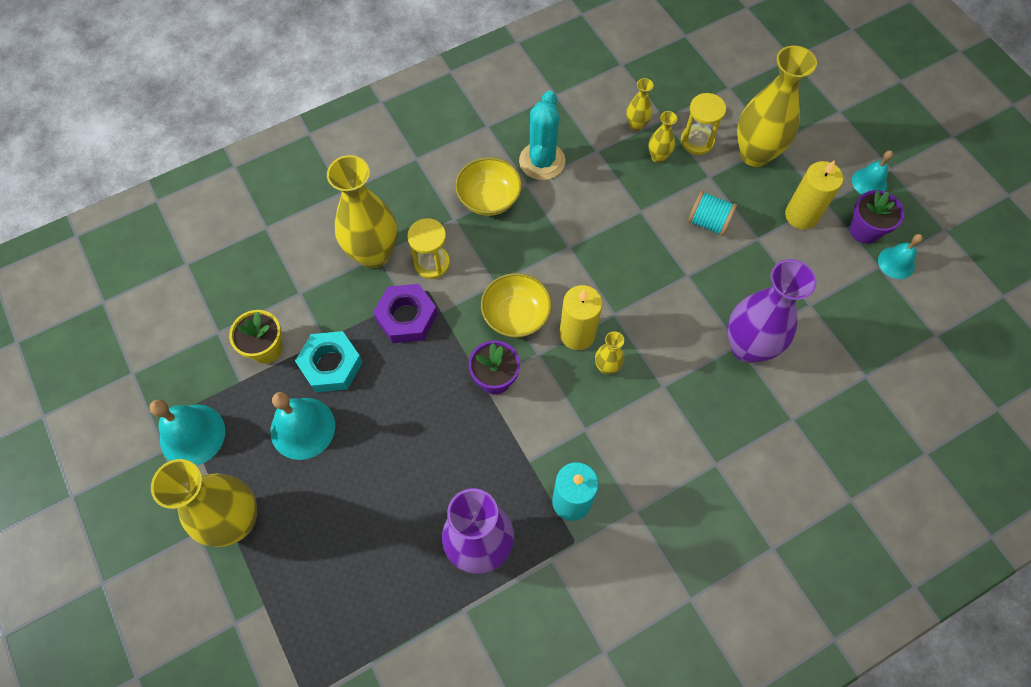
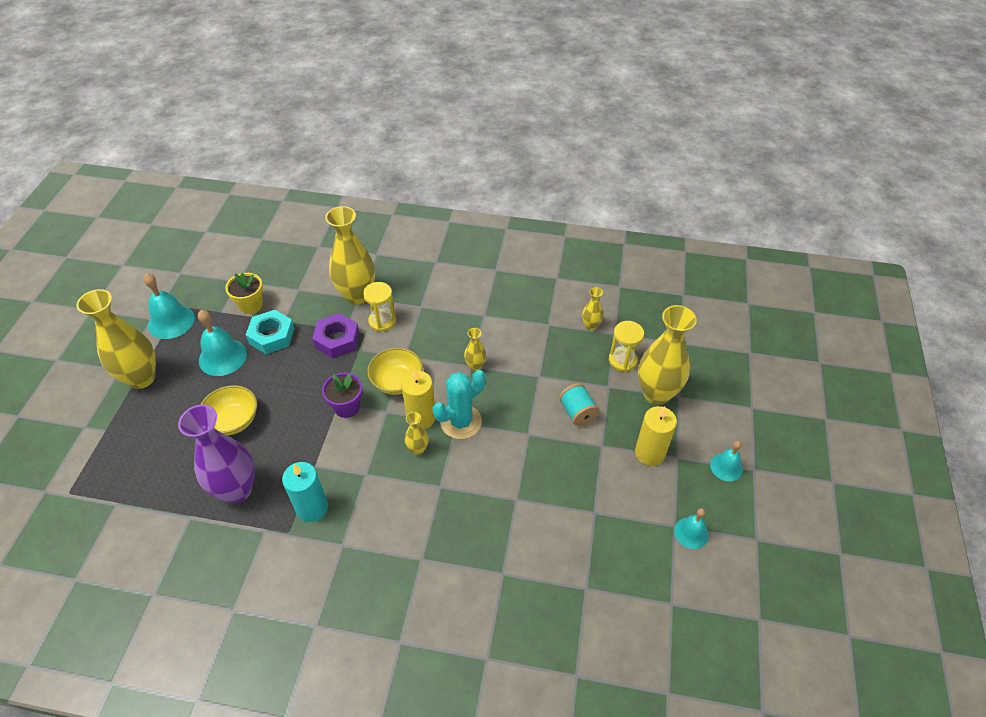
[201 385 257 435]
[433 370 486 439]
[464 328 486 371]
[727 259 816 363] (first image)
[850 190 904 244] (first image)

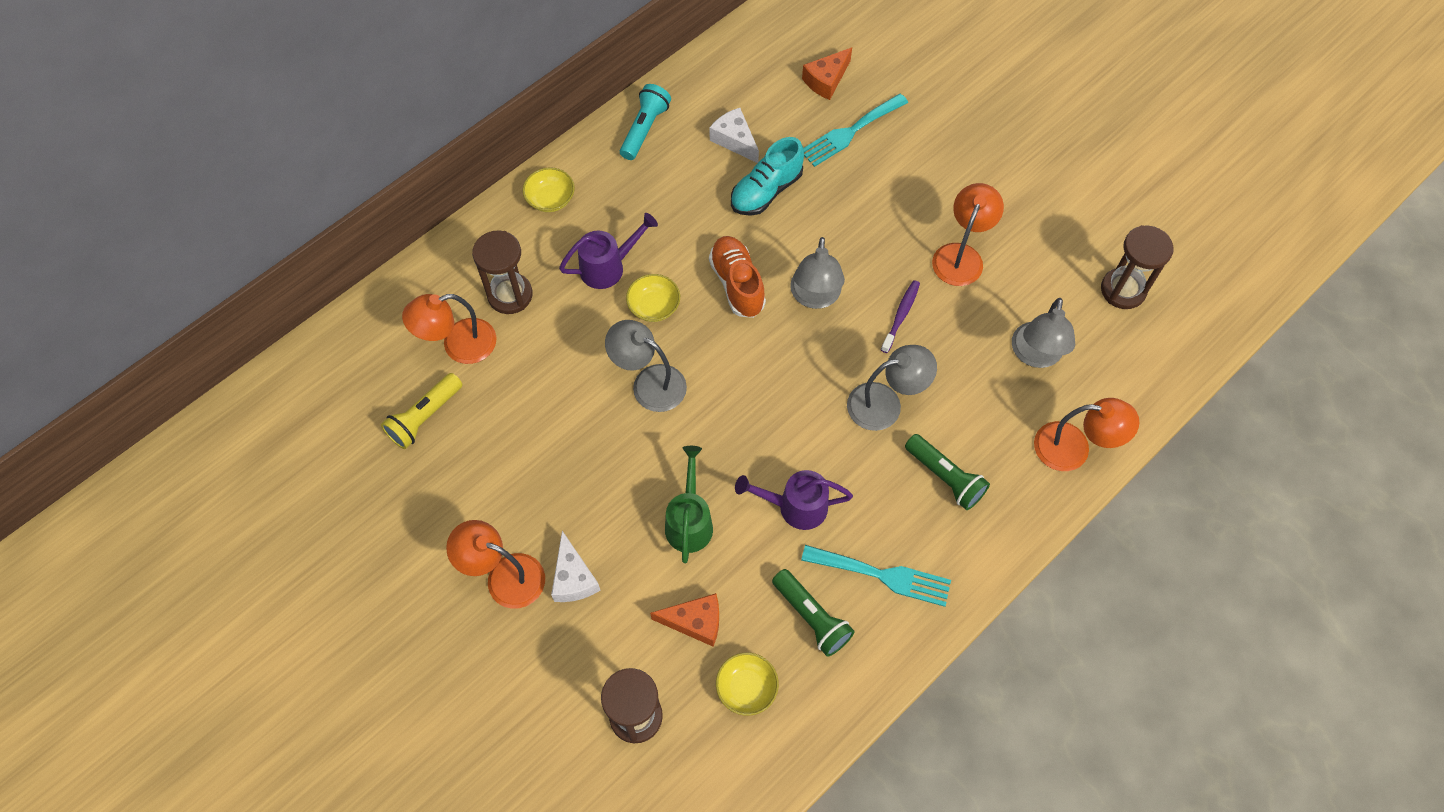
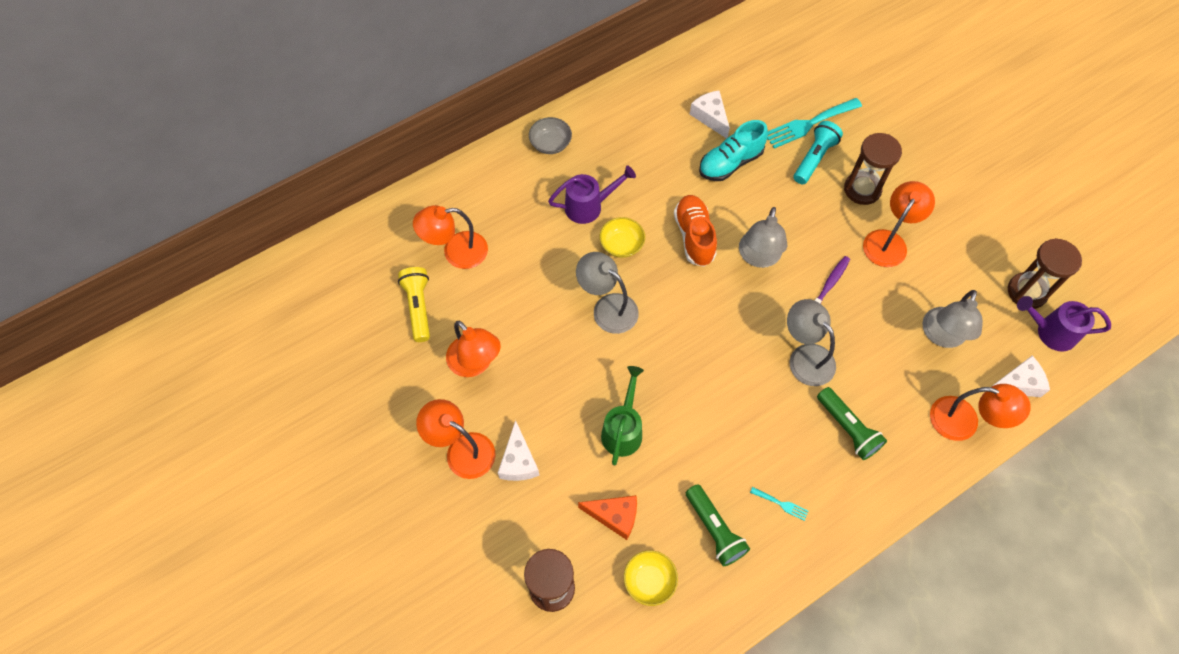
[398 267 430 342]
[844 133 902 205]
[529 117 572 154]
[794 121 843 184]
[1017 296 1111 352]
[750 487 808 521]
[802 47 852 100] (first image)
[787 299 836 386]
[446 321 501 377]
[993 356 1050 397]

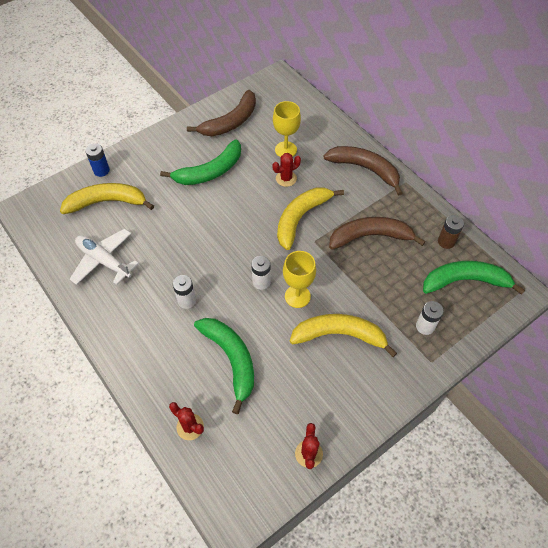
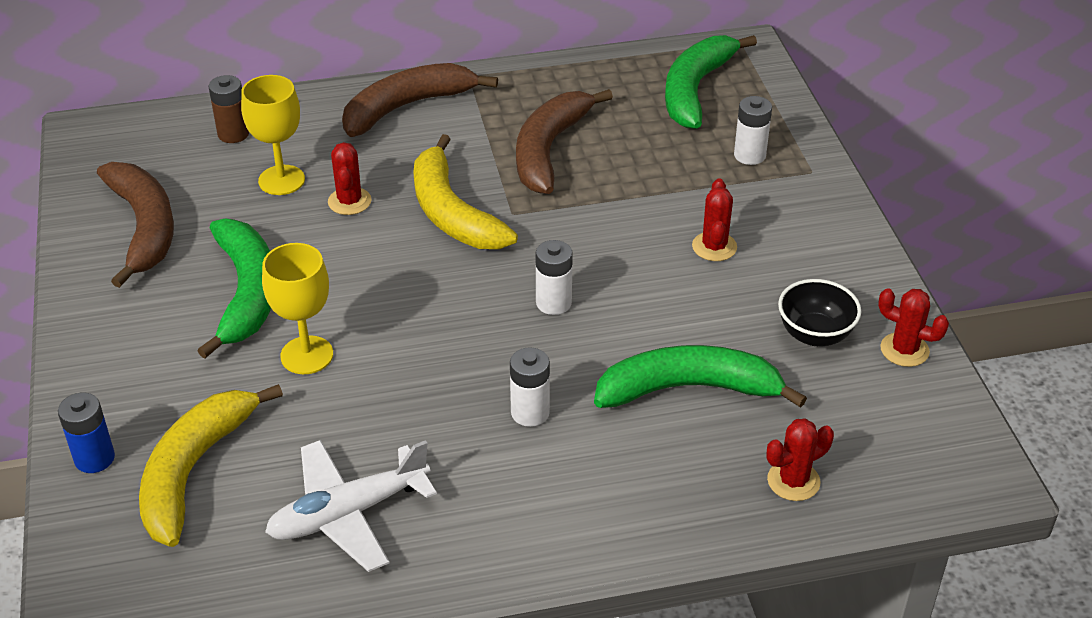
[262 243 333 374]
[692 178 737 261]
[208 75 249 143]
[778 279 862 346]

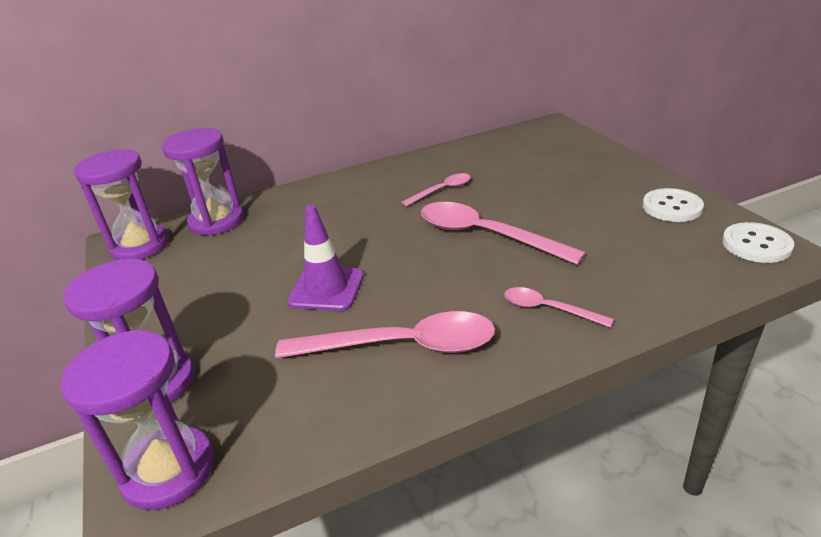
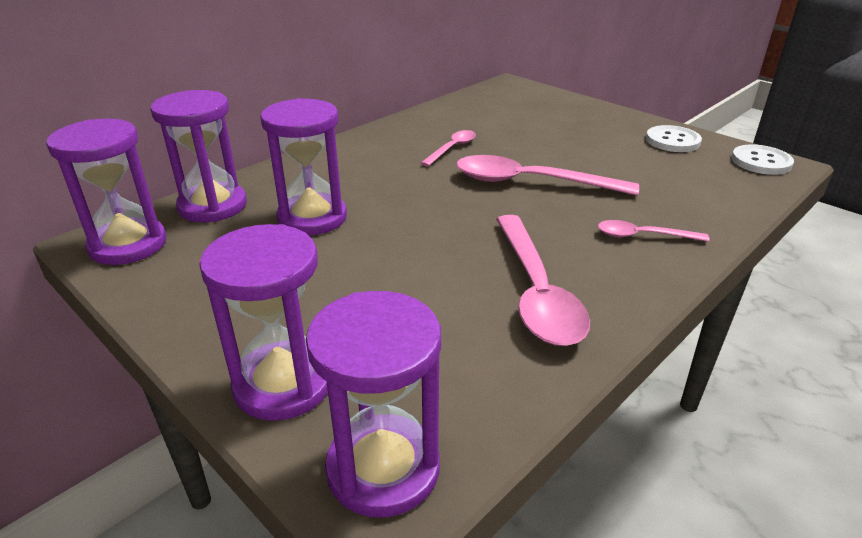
[496 215 590 346]
[287 205 364 311] (first image)
[260 98 347 235]

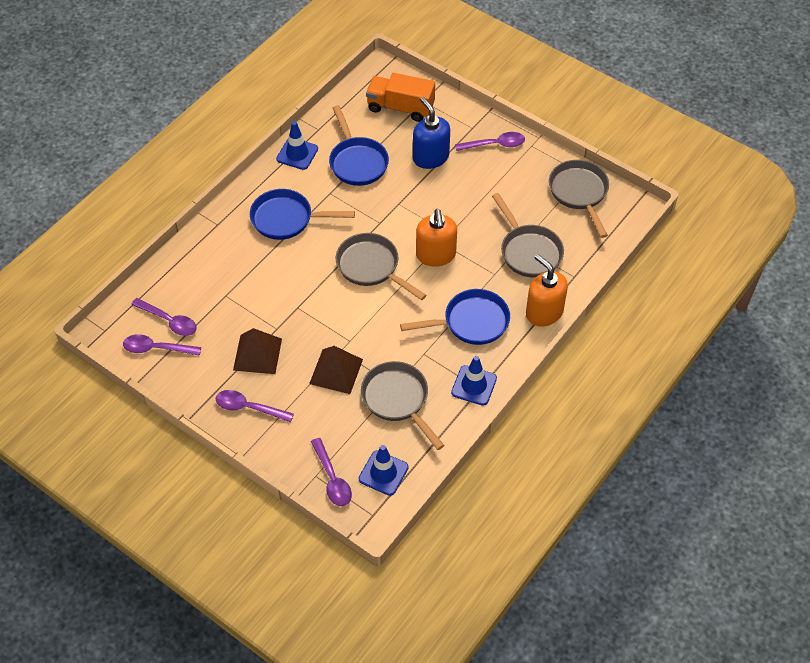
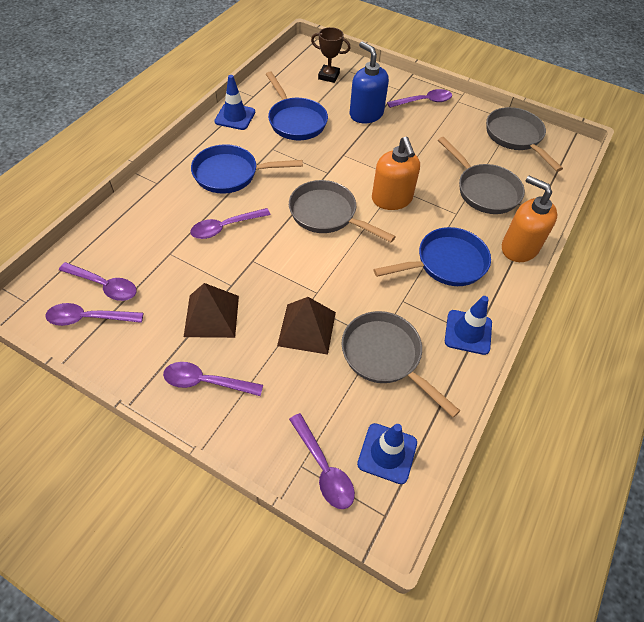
[311 27 350 83]
[190 208 270 239]

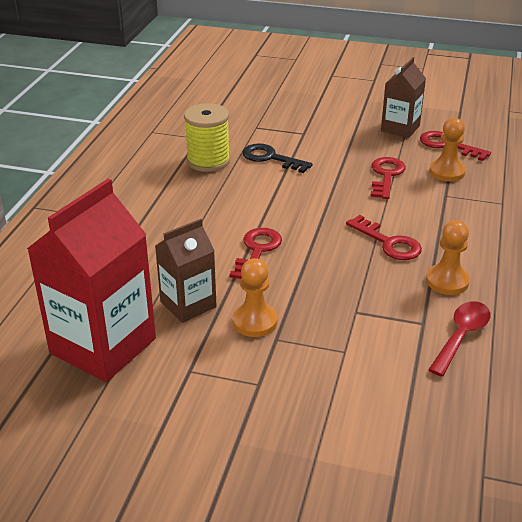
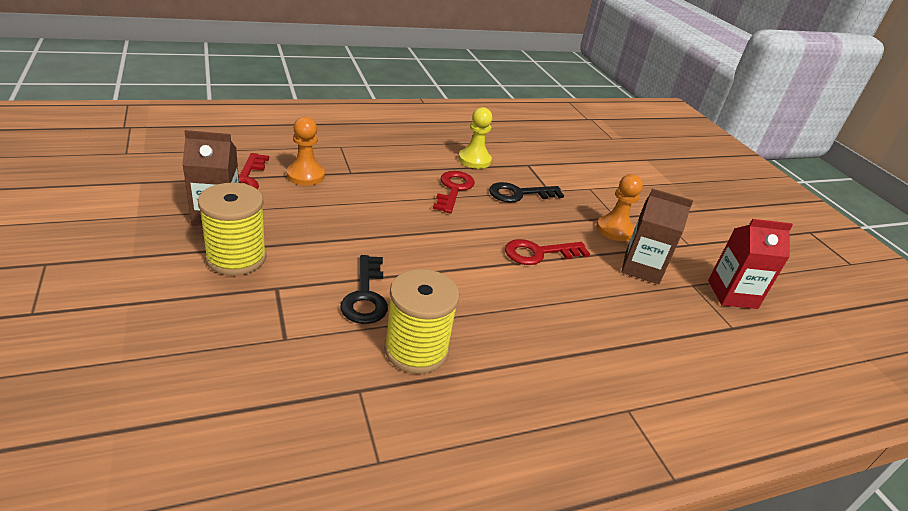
[708 219 793 309]
[370 157 406 199] (first image)
[458 107 493 169]
[428 301 491 376] (first image)
[198 183 267 275]
[489 182 564 203]

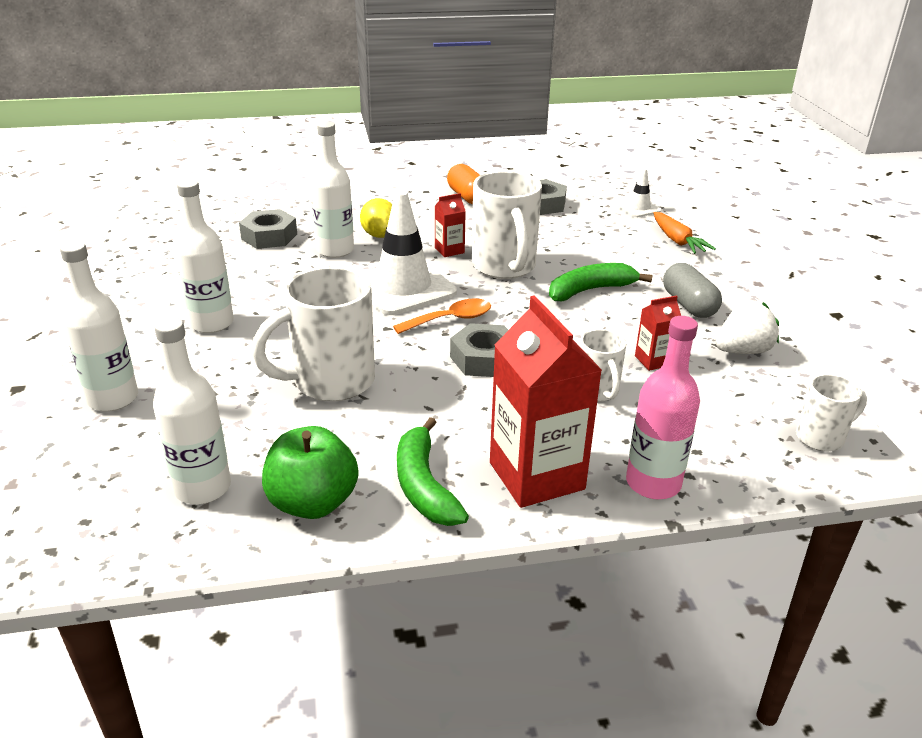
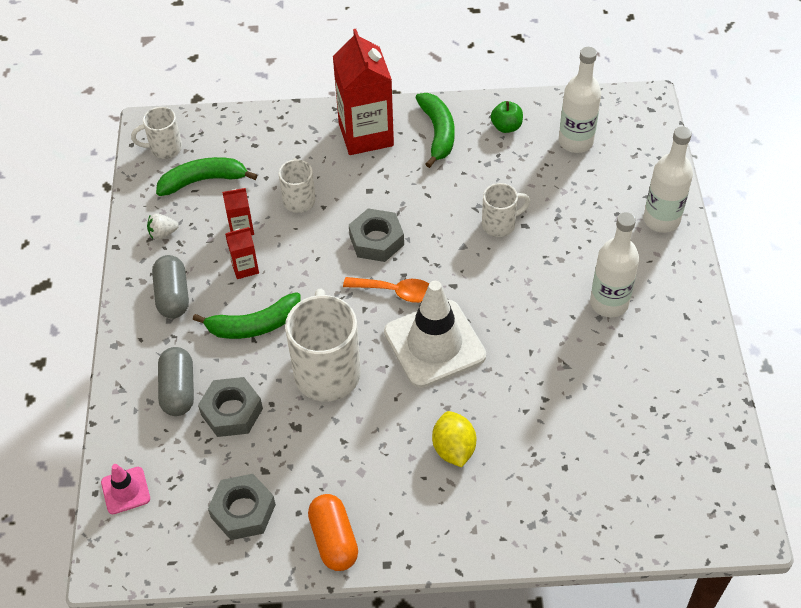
[198 377 263 437]
[482 183 530 237]
[491 101 523 133]
[310 121 354 258] (first image)
[343 277 429 303]
[225 227 259 279]
[101 464 150 514]
[626 316 700 499] (first image)
[654 212 716 254] (first image)
[147 213 179 240]
[156 157 257 196]
[158 347 194 416]

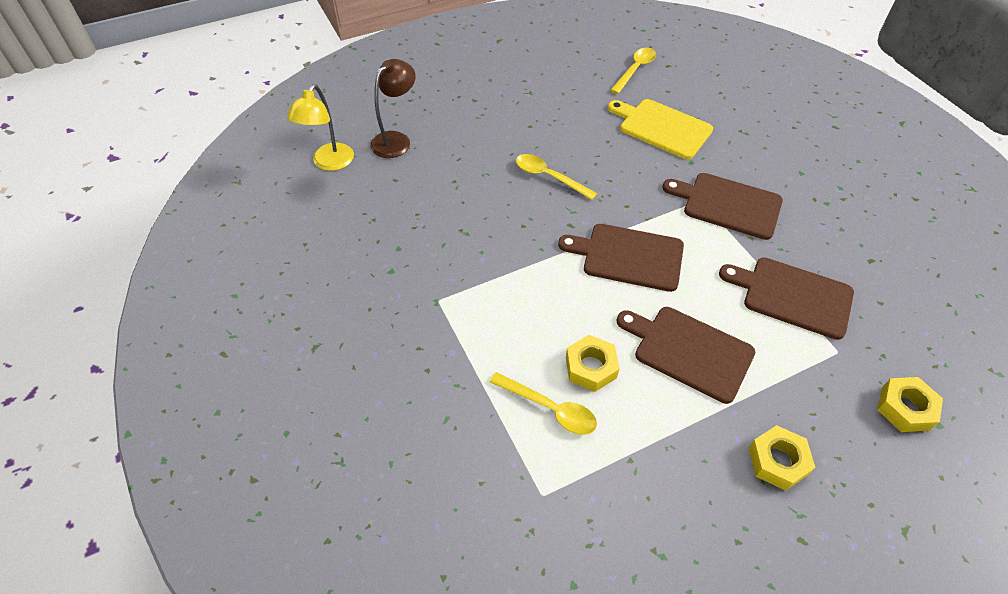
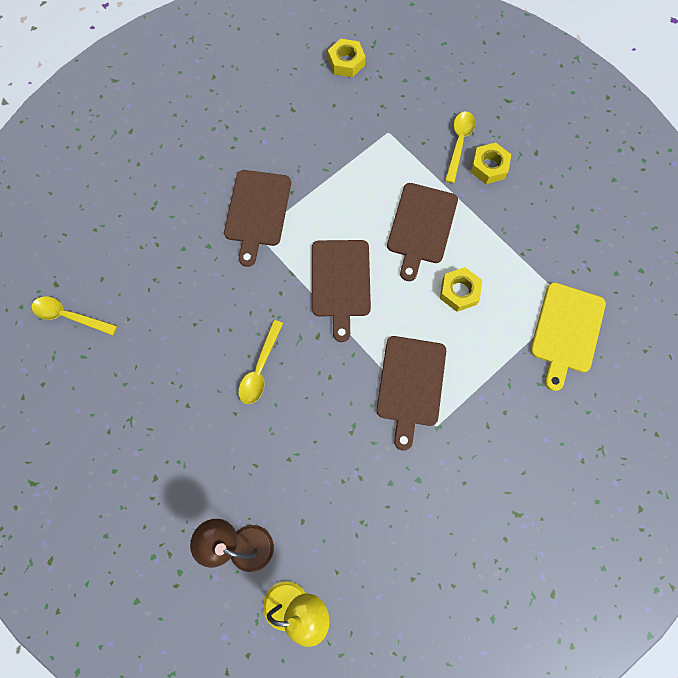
[445 112 476 183]
[530 282 606 391]
[376 336 446 451]
[328 38 365 77]

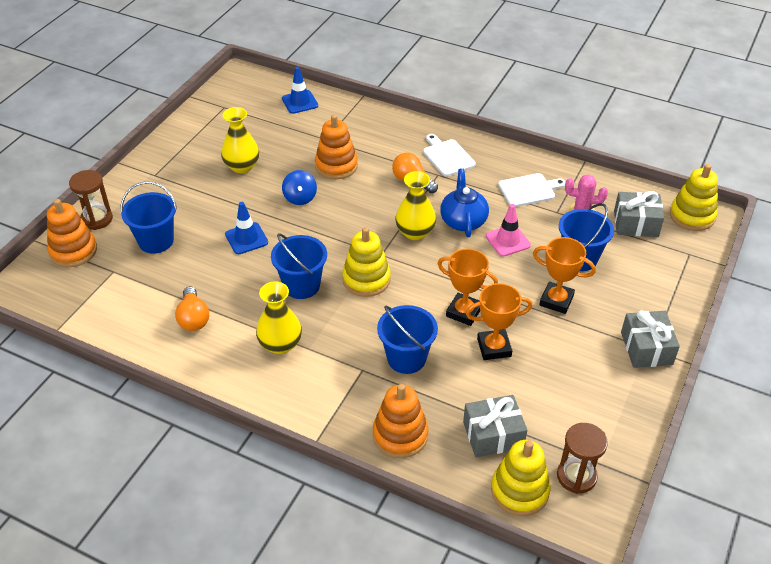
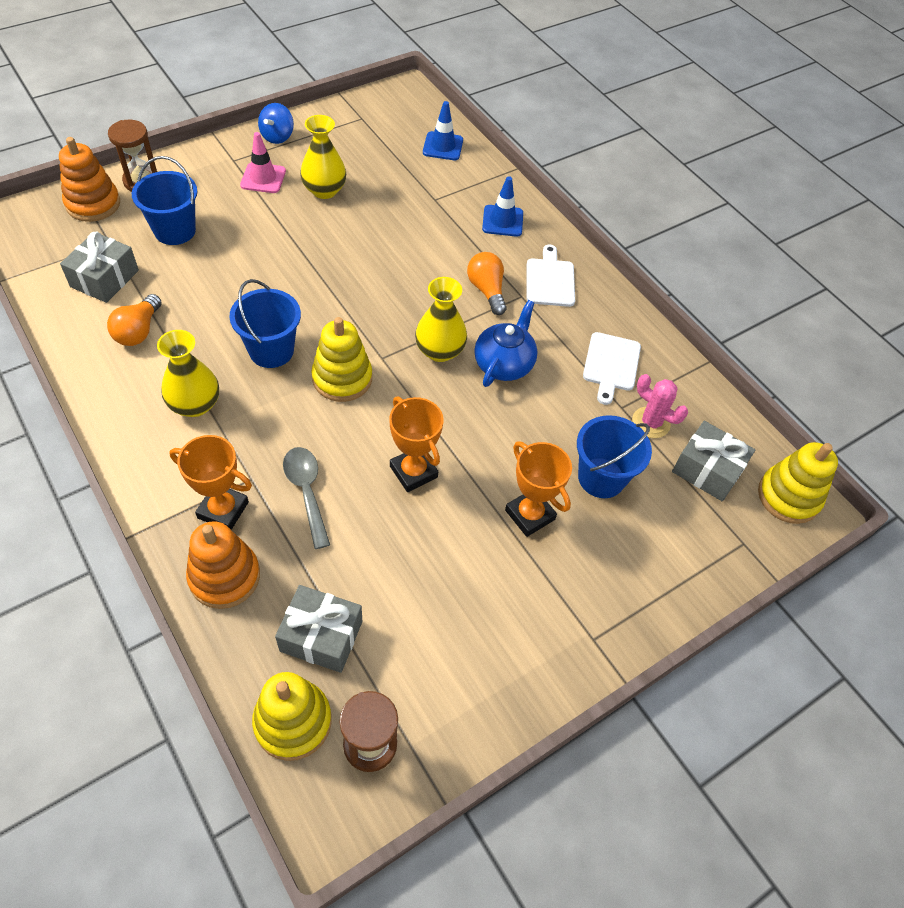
[482 176 523 237]
[258 103 294 144]
[315 114 358 179] (first image)
[283 447 330 549]
[169 435 252 530]
[240 132 286 193]
[583 332 641 405]
[60 231 139 303]

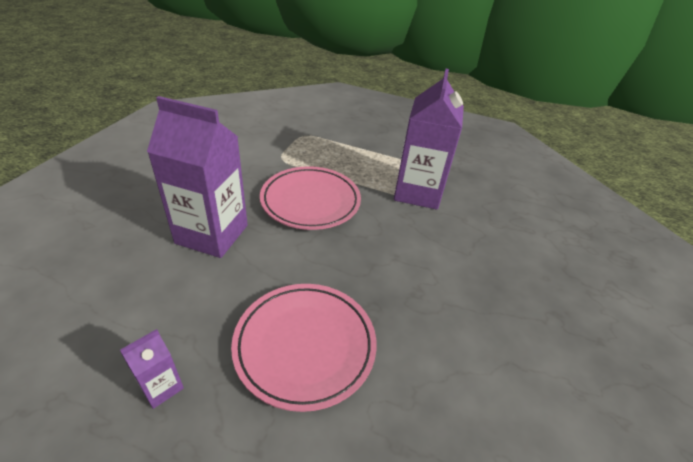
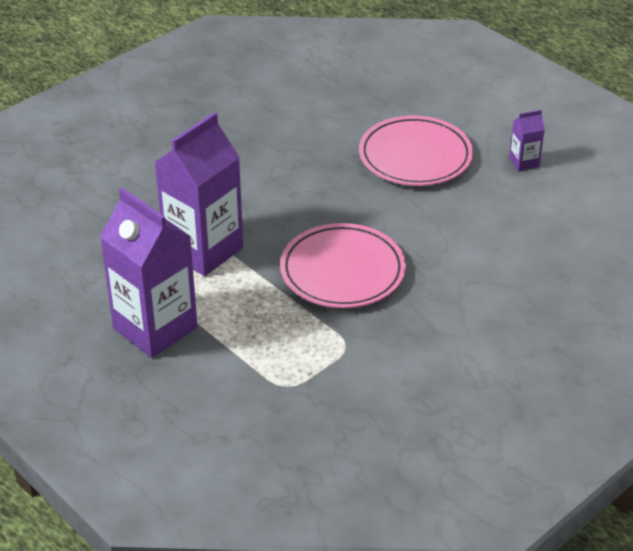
[100 188 198 358]

